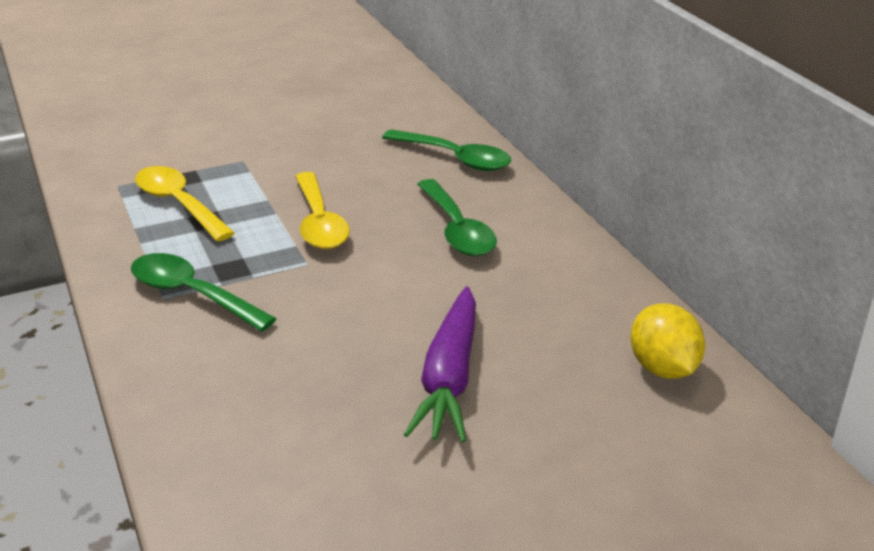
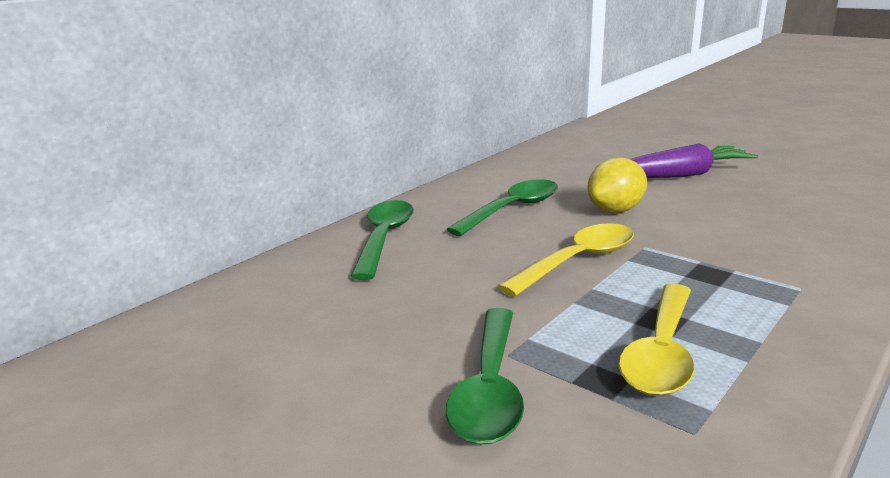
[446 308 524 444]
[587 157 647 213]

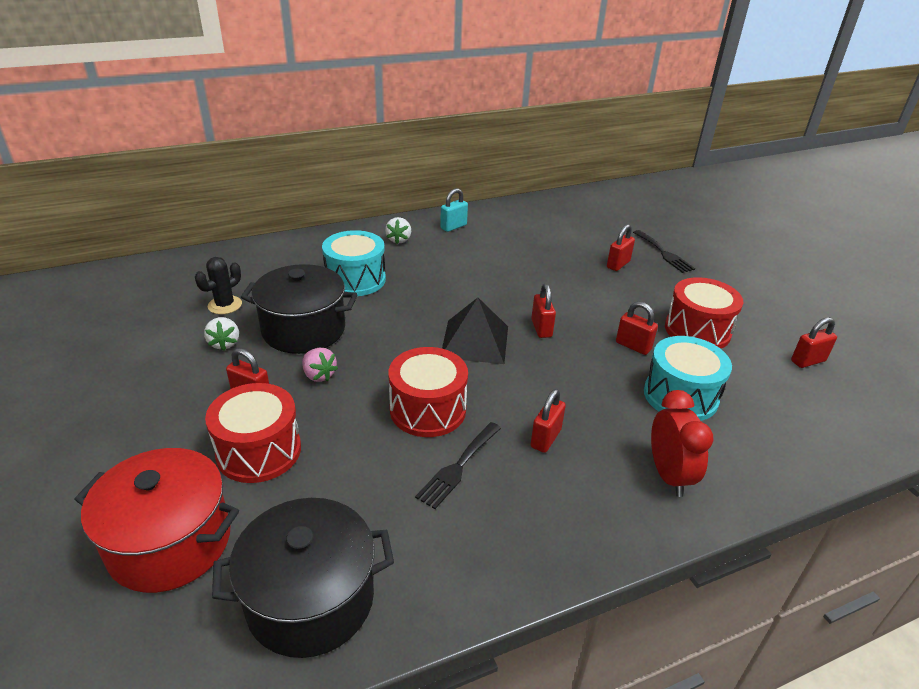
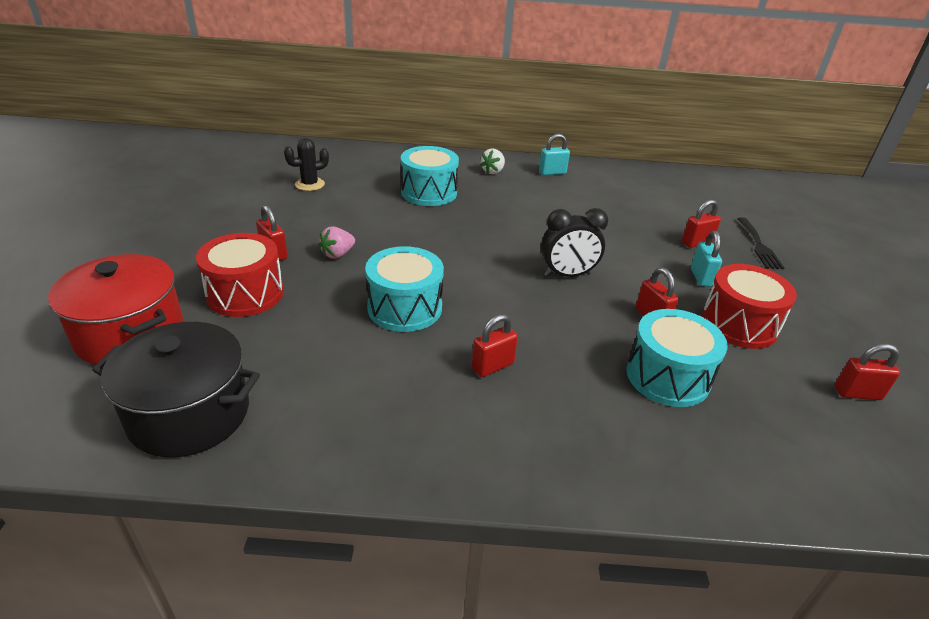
[204 317 239 351] (first image)
[241 264 358 354] (first image)
[319 226 355 259]
[365 246 444 332]
[415 422 501 509] (first image)
[442 298 508 364] (first image)
[541 208 608 277]
[651 390 713 497] (first image)
[691 231 722 287]

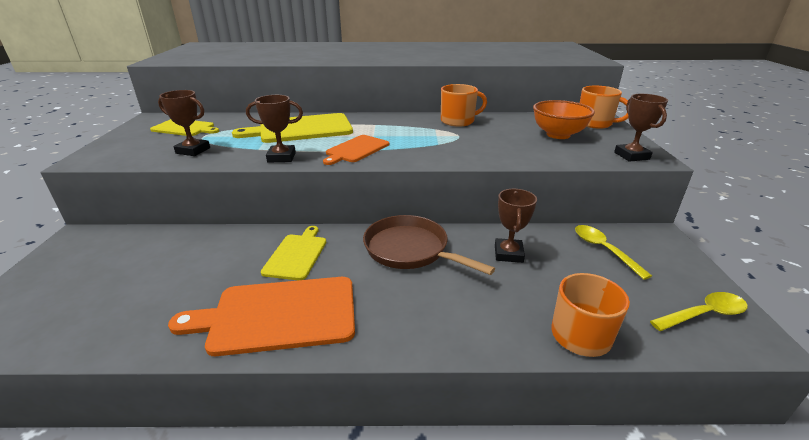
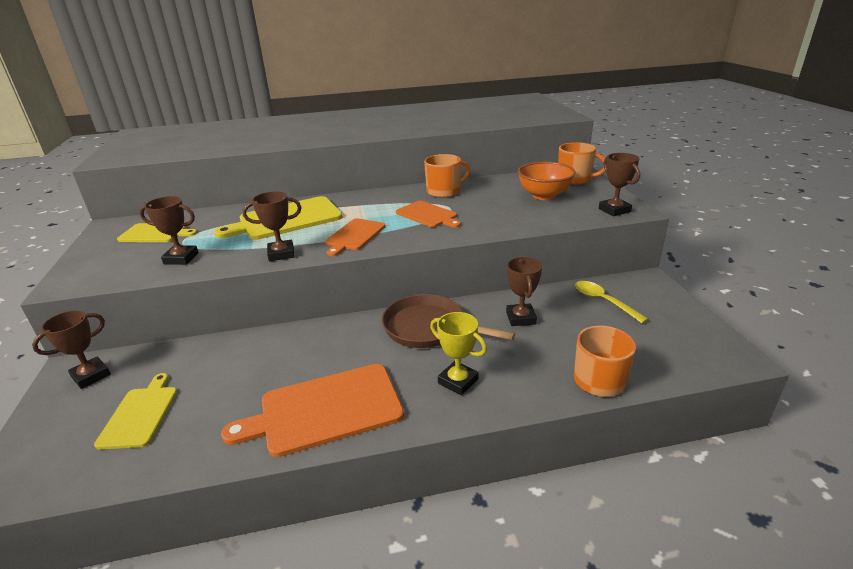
[94 373 177 449]
[650 292 748 331] (first image)
[32 310 111 389]
[396 201 461 228]
[430 312 487 395]

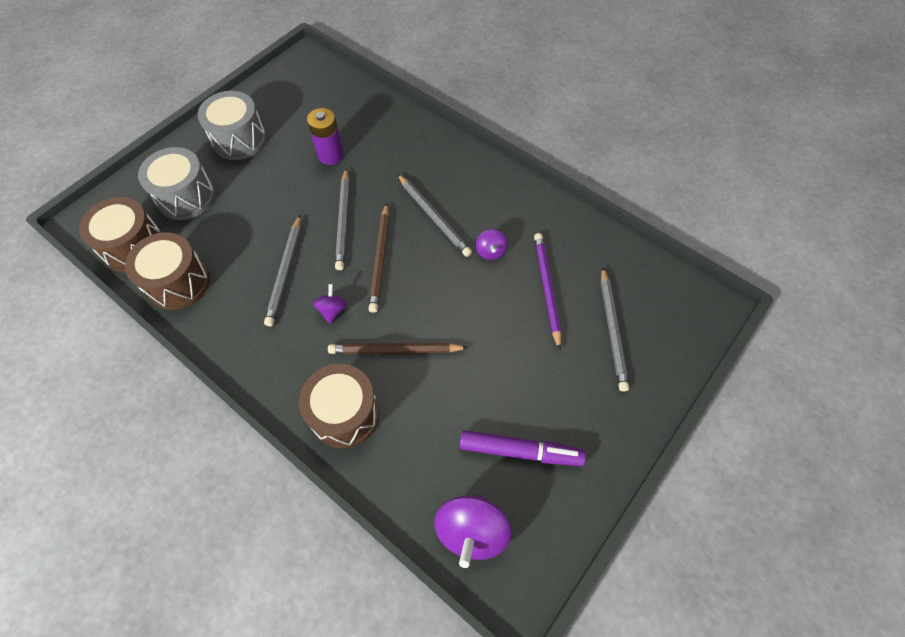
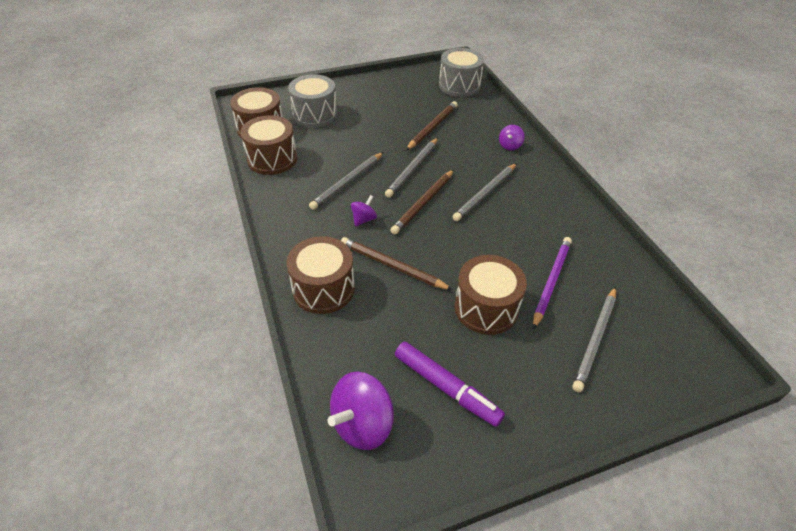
[439 48 484 97]
[406 101 458 150]
[453 163 517 221]
[499 125 525 150]
[455 255 527 335]

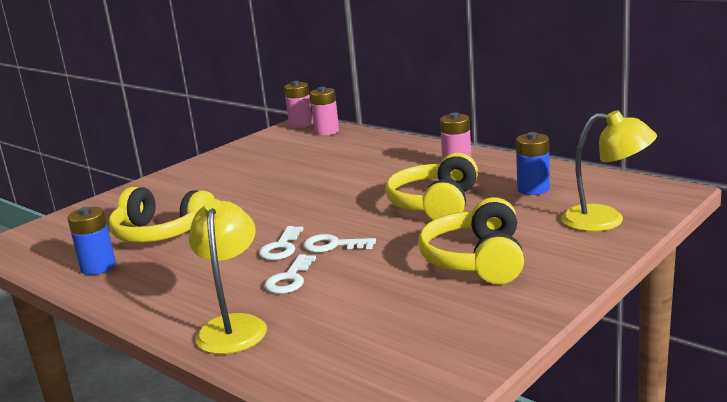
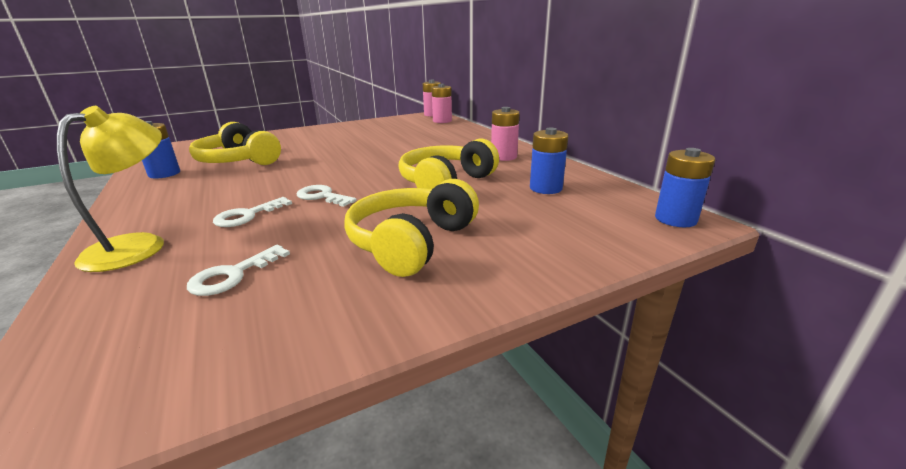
[187 245 290 296]
[561 110 657 232] (first image)
[655 148 715 227]

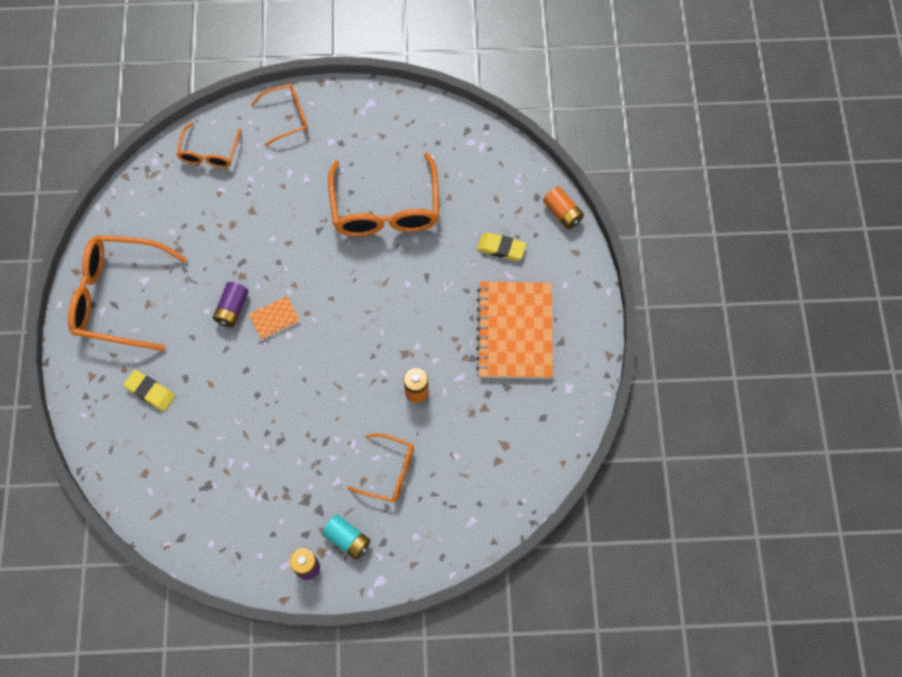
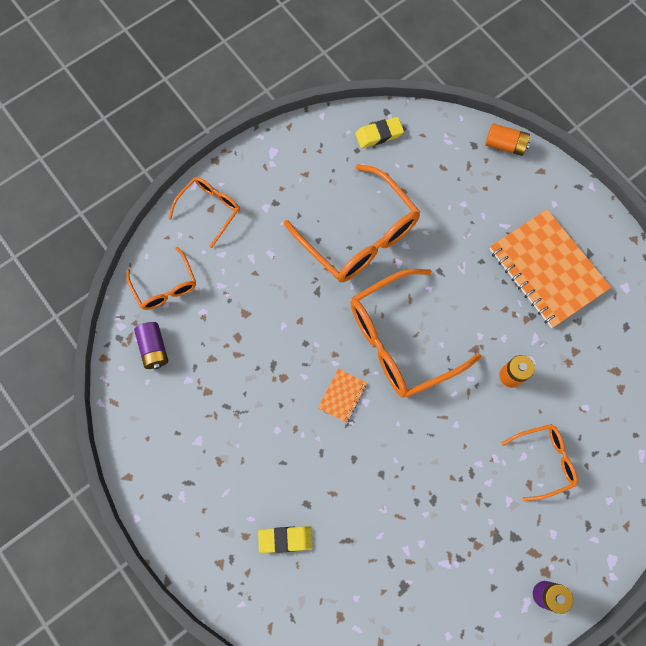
[350 269 481 397]
[134 322 168 369]
[322 515 371 560] (first image)
[355 117 404 148]

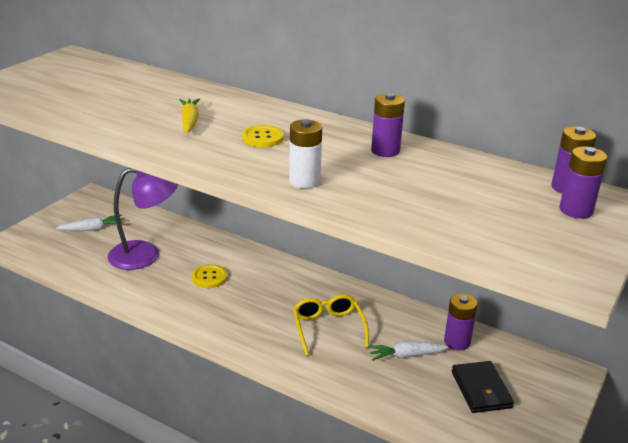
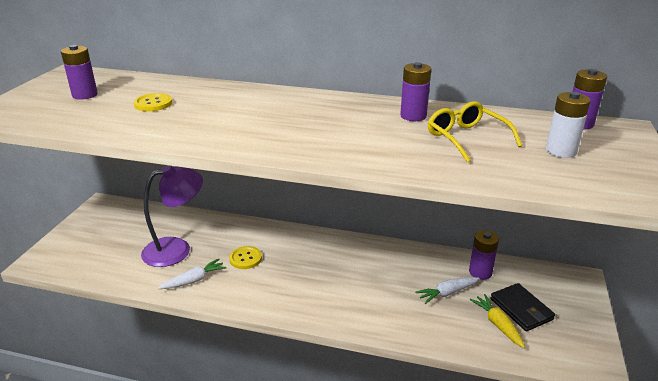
[158 259 227 289]
[470 294 525 348]
[134 93 172 111]
[546 92 591 158]
[428 101 522 163]
[61 45 98 100]

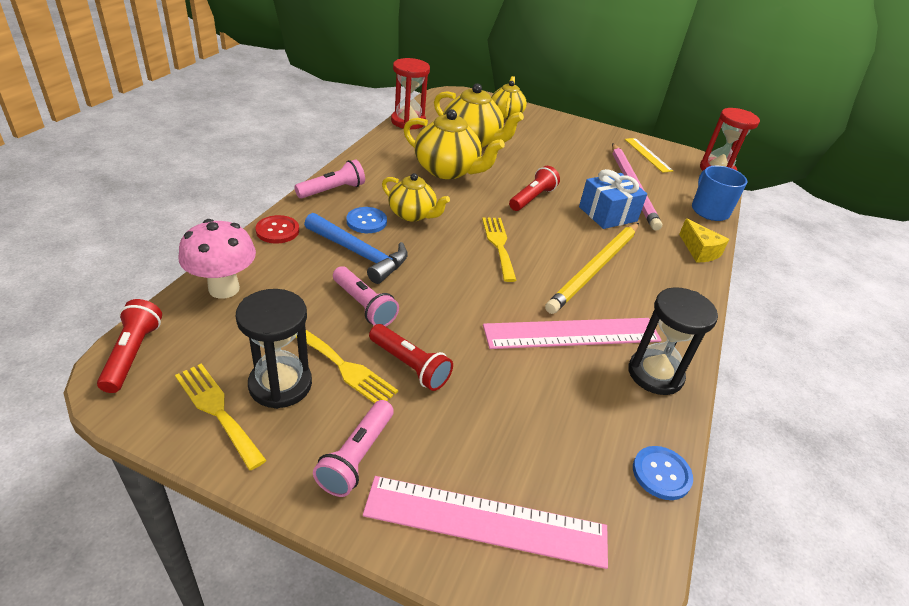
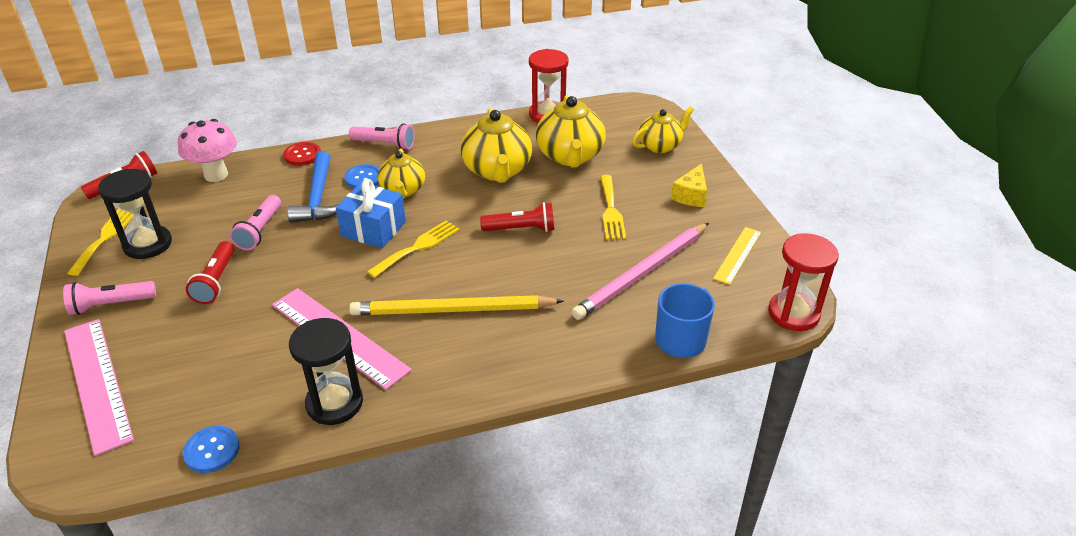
[600 175 626 240]
[336 179 406 248]
[671 164 707 207]

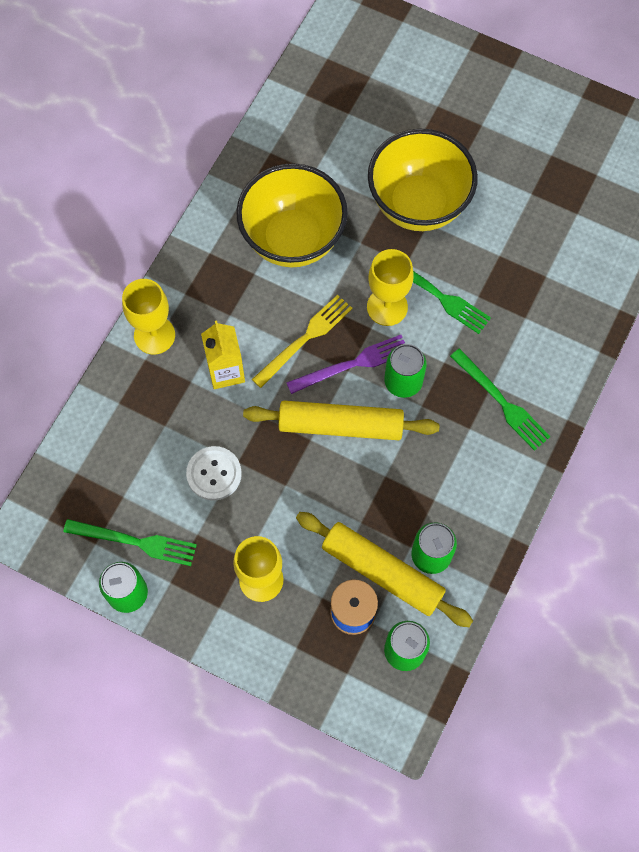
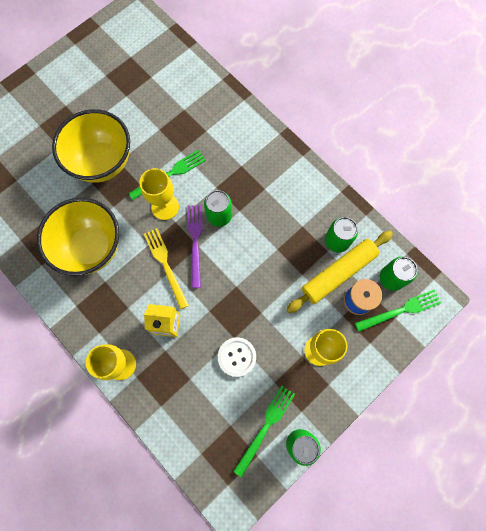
[243 401 439 440] (first image)
[355 289 441 332]

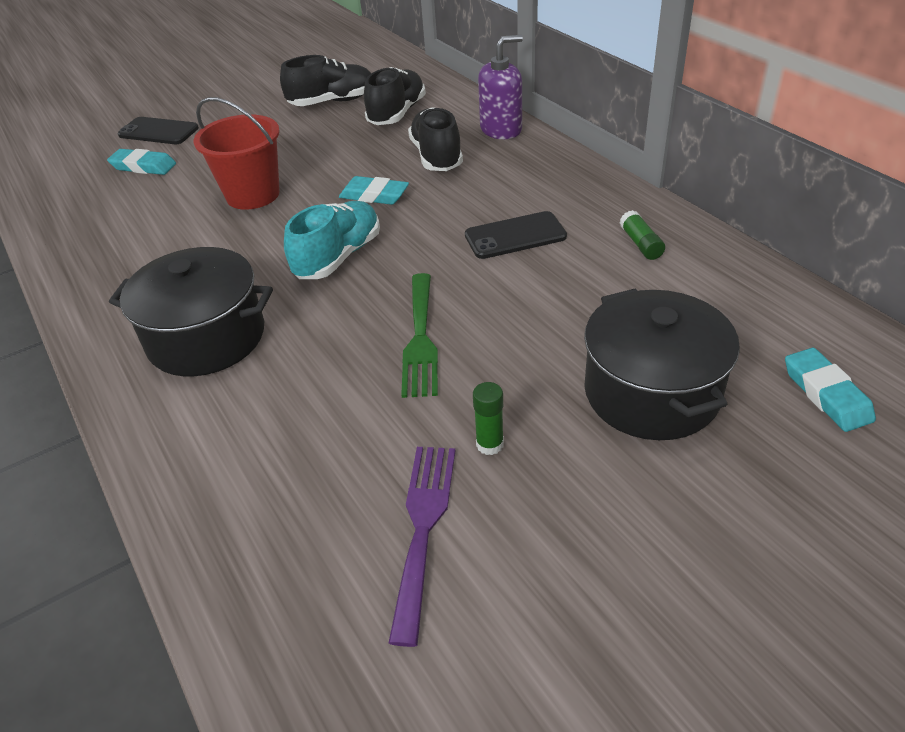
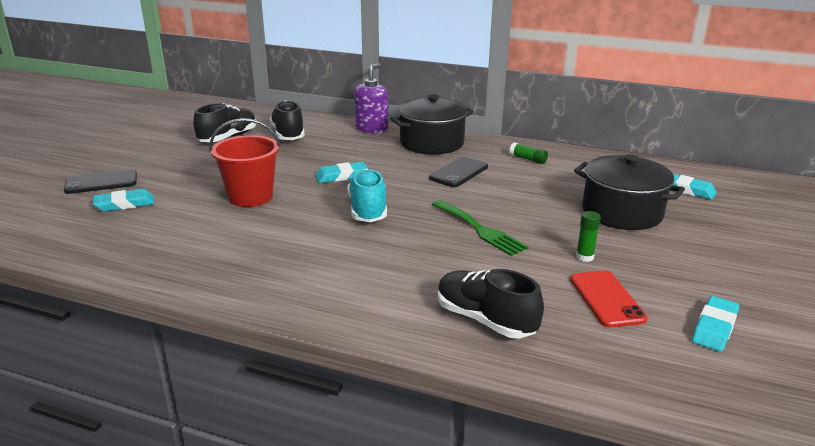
[391 94 474 154]
[570 270 648 328]
[438 269 544 338]
[692 296 739 352]

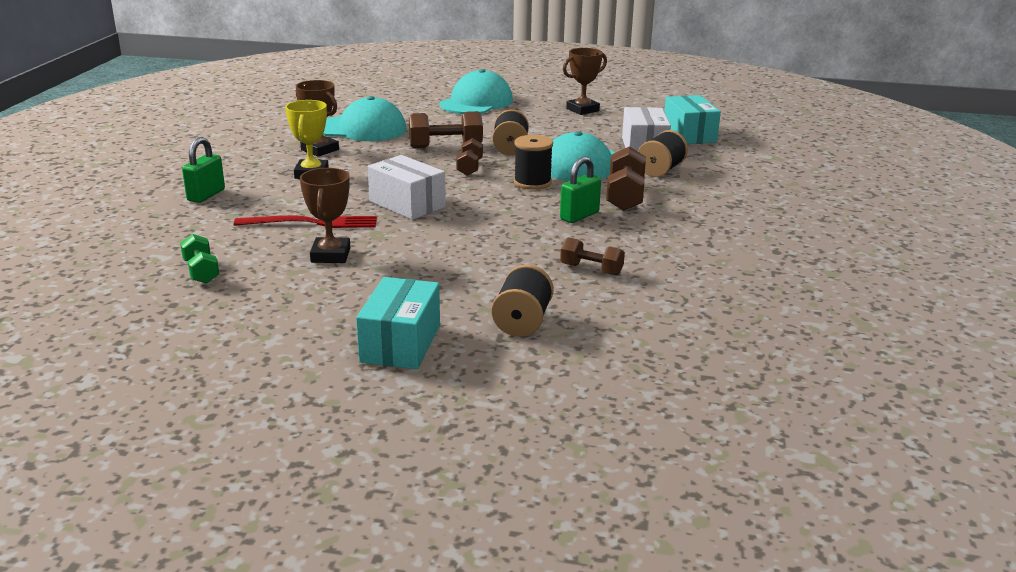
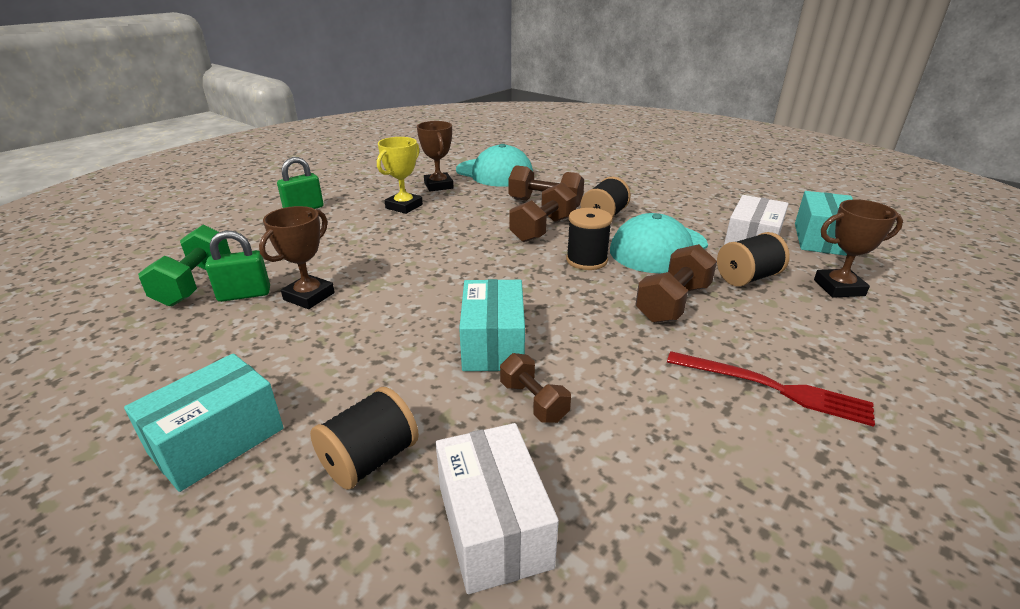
[138 225 231 306]
[667 351 875 427]
[436 423 559 594]
[440 69 513 114] (first image)
[509 183 577 242]
[205 231 270 302]
[814 199 903 298]
[459 279 525 371]

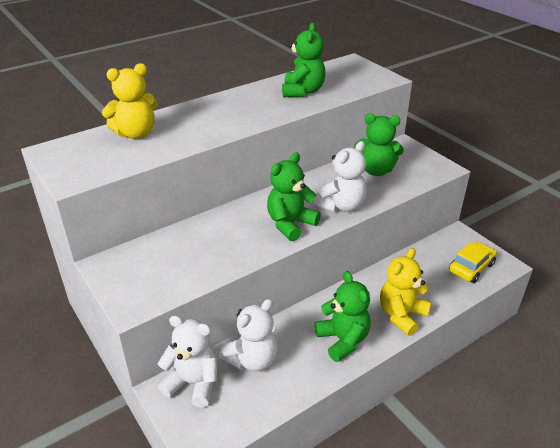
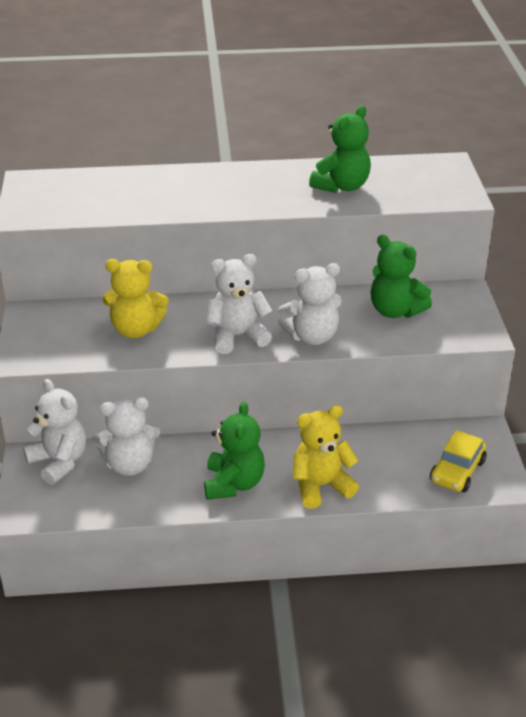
[102 259 169 338]
[207 254 272 354]
[430 430 486 492]

